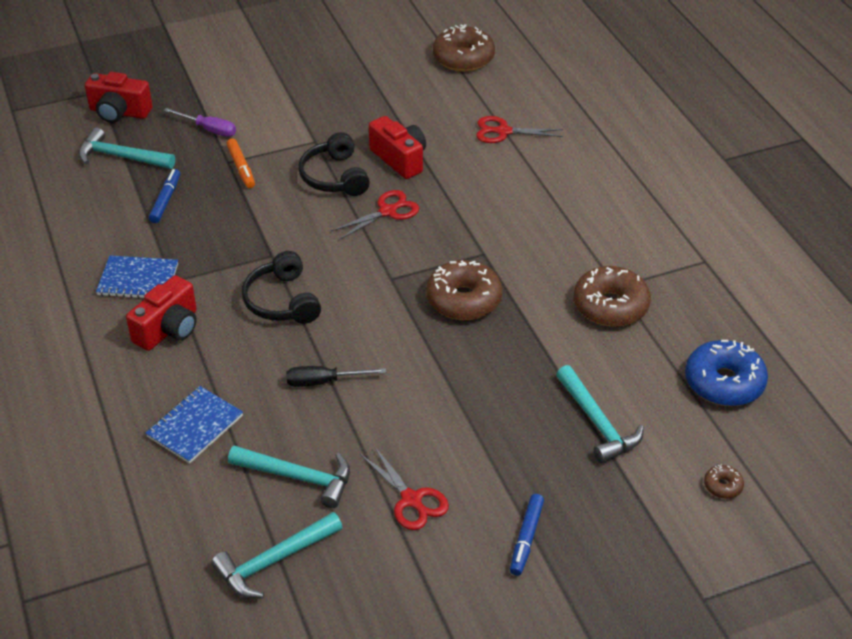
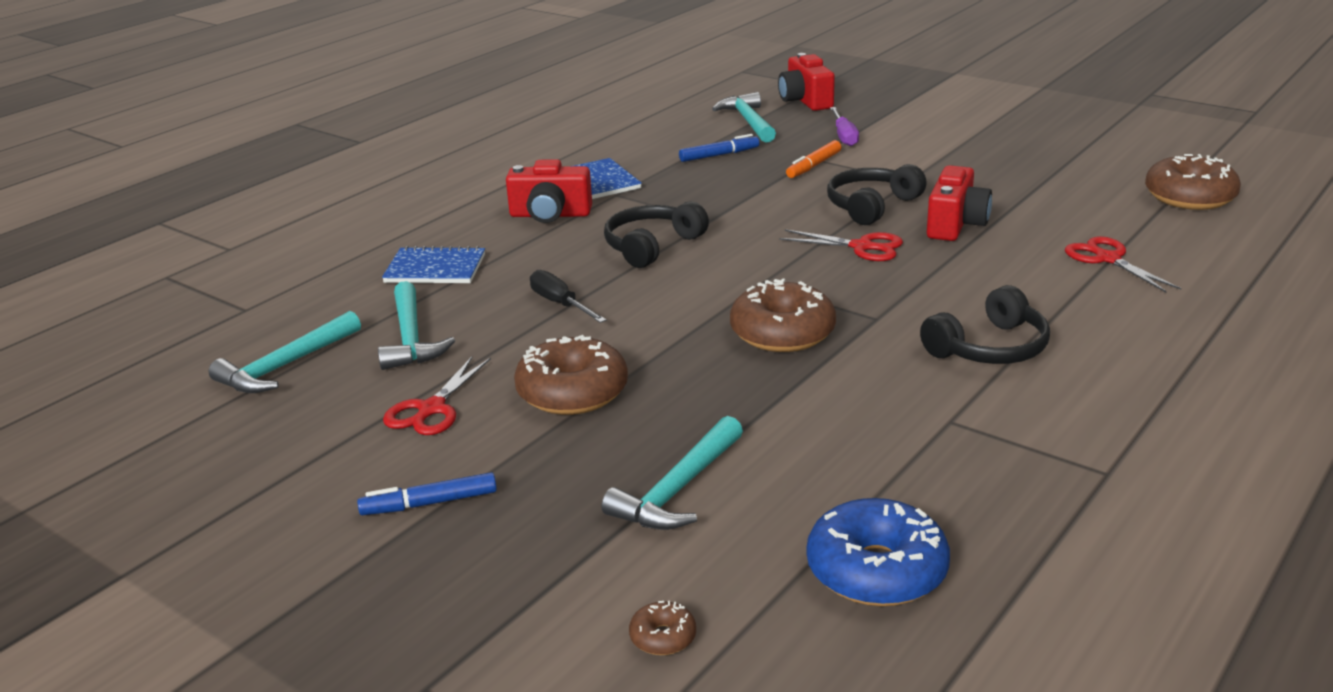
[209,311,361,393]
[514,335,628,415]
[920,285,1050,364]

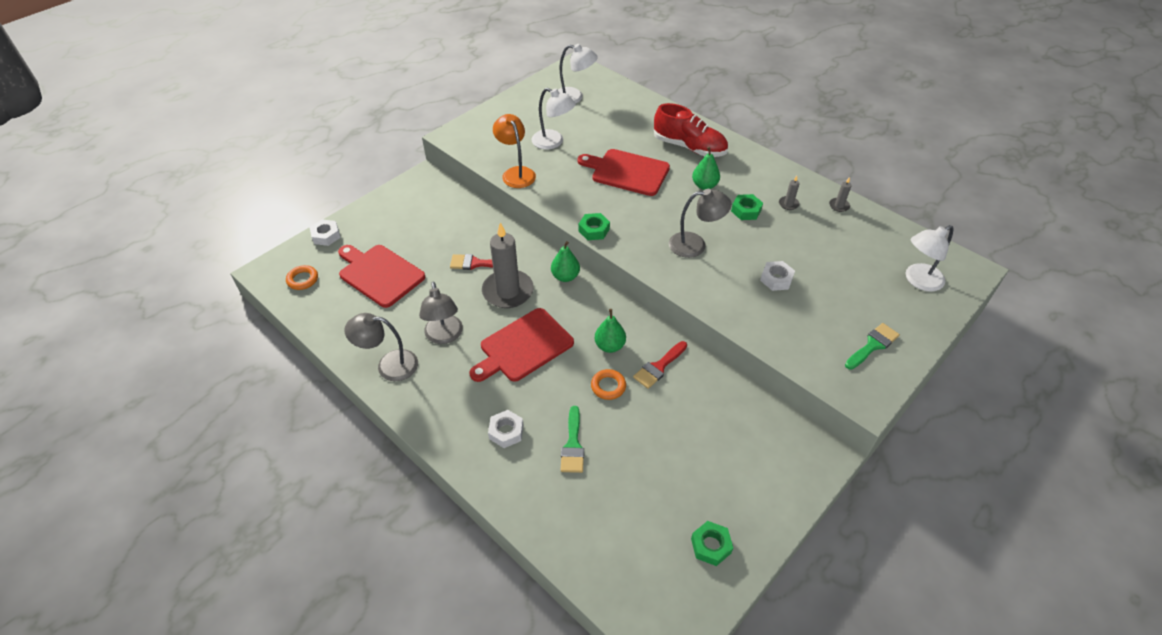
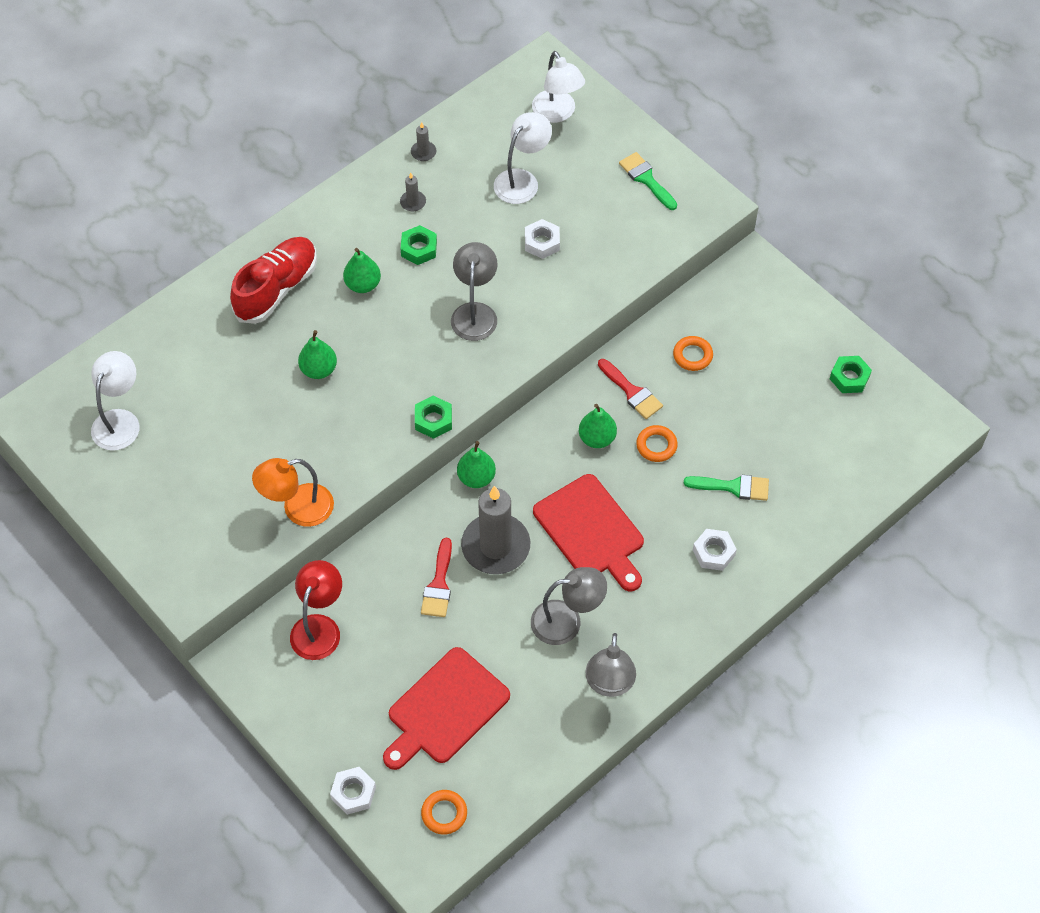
[494,112,552,204]
[298,330,337,379]
[290,560,342,660]
[673,336,713,371]

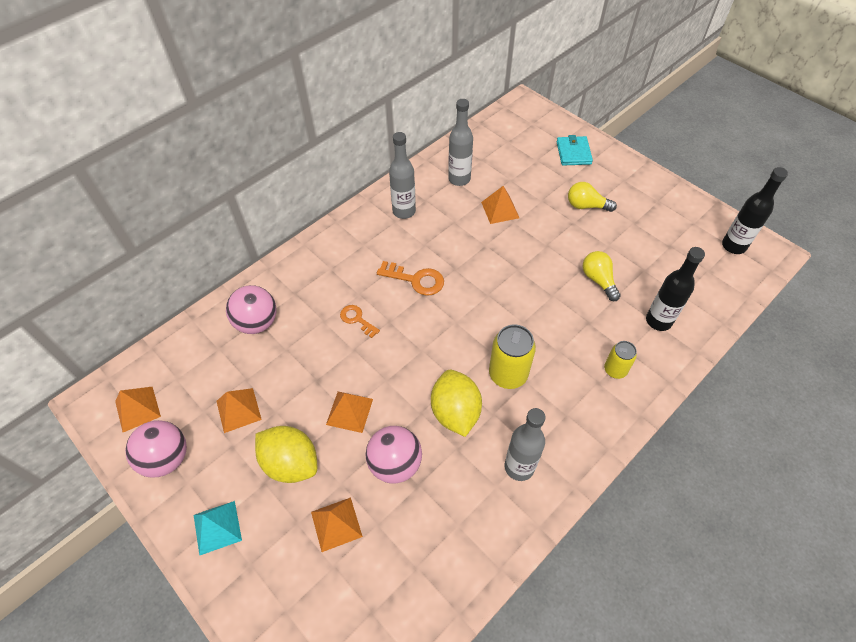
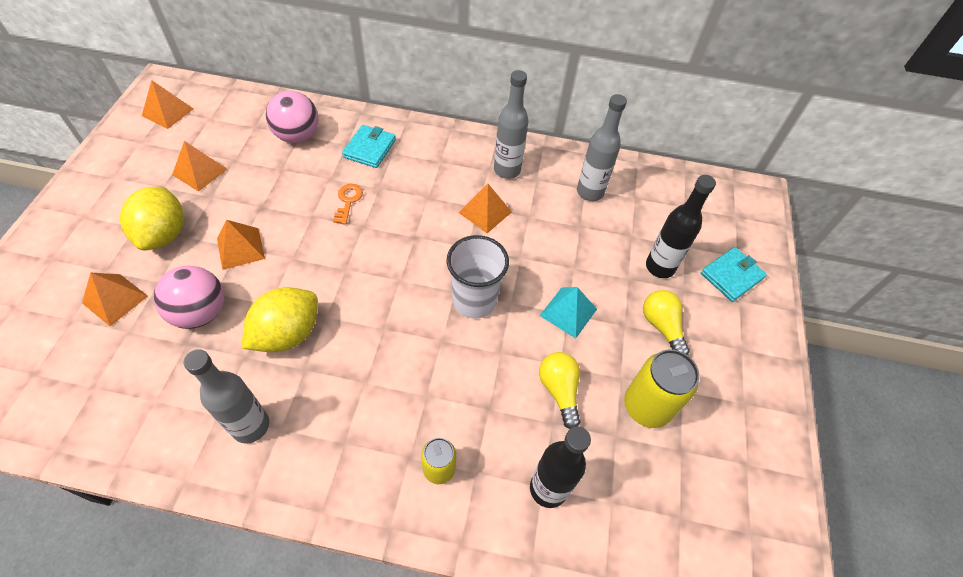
[125,420,187,478] (first image)
[540,287,597,339]
[377,261,444,296] (first image)
[459,184,512,233]
[624,349,699,428]
[539,352,581,429]
[646,175,716,278]
[342,125,396,168]
[447,235,509,318]

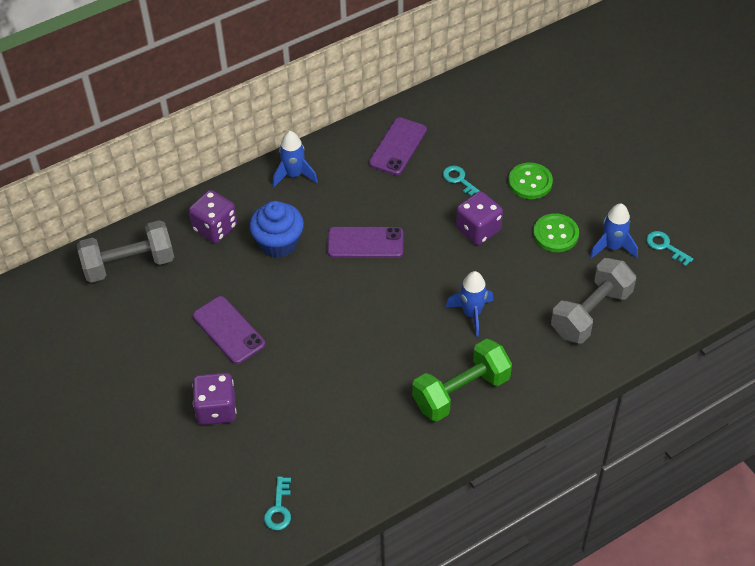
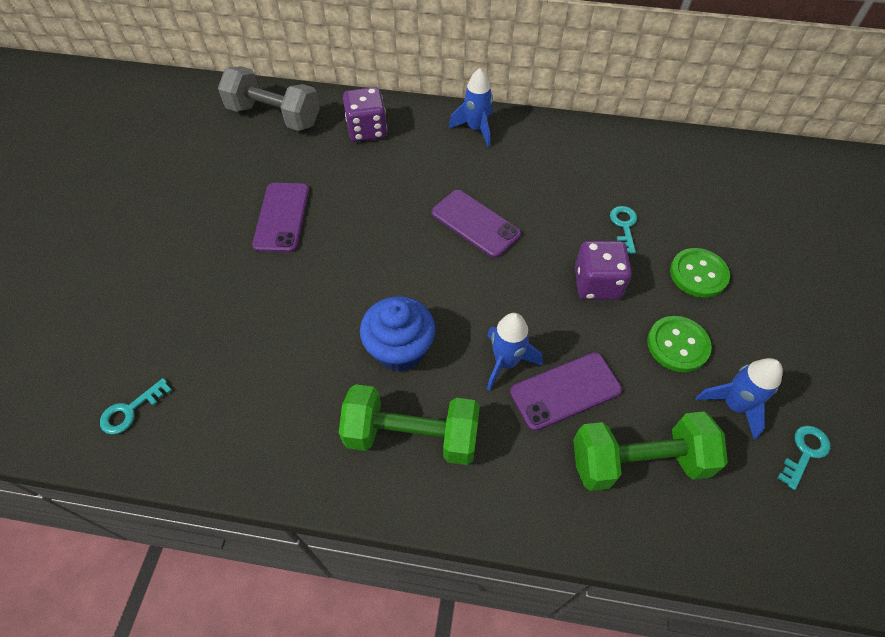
[192,373,236,425] (first image)
[360,296,435,372]
[510,352,622,431]
[573,411,728,491]
[778,426,830,490]

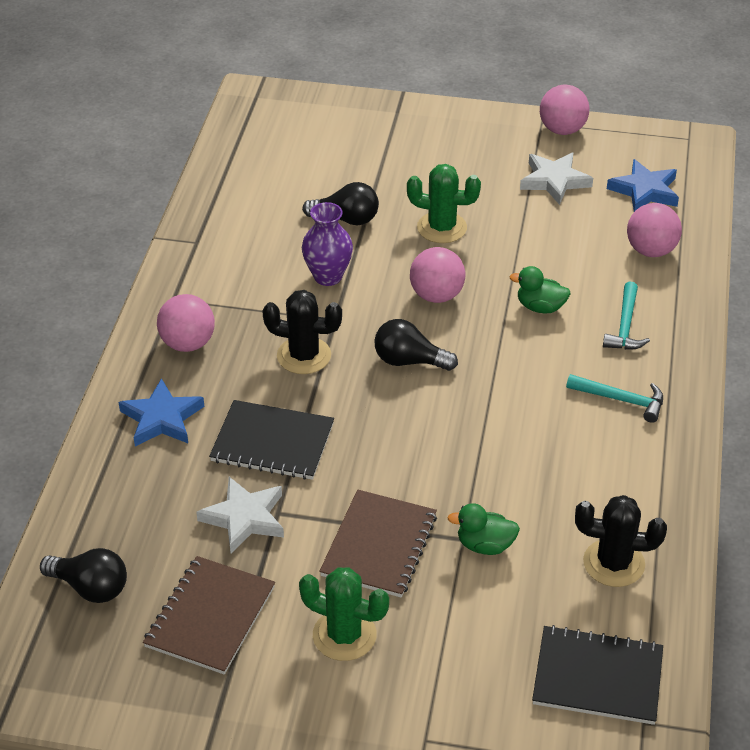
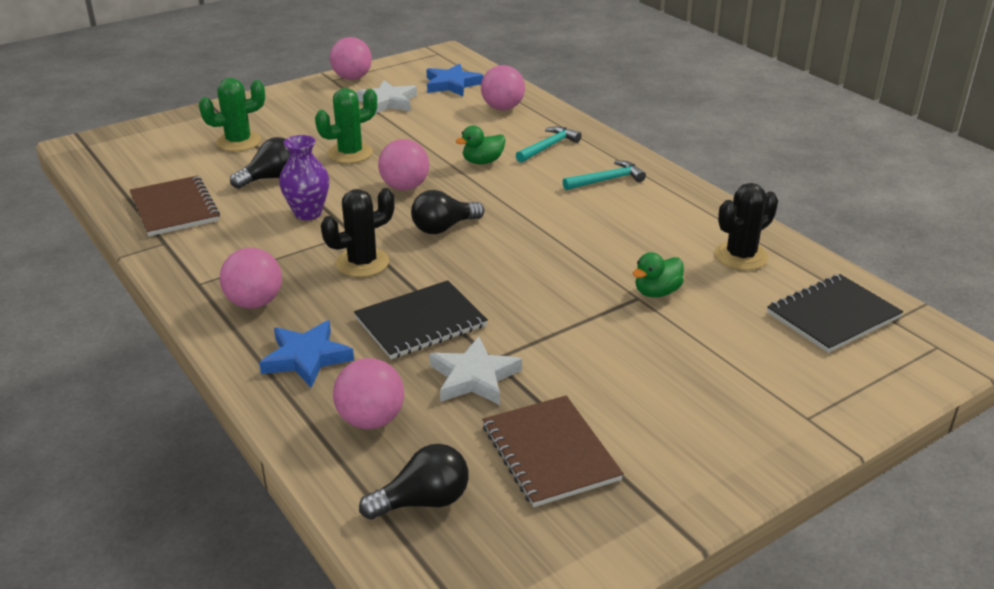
[199,78,265,152]
[130,176,220,236]
[516,126,582,163]
[333,358,404,429]

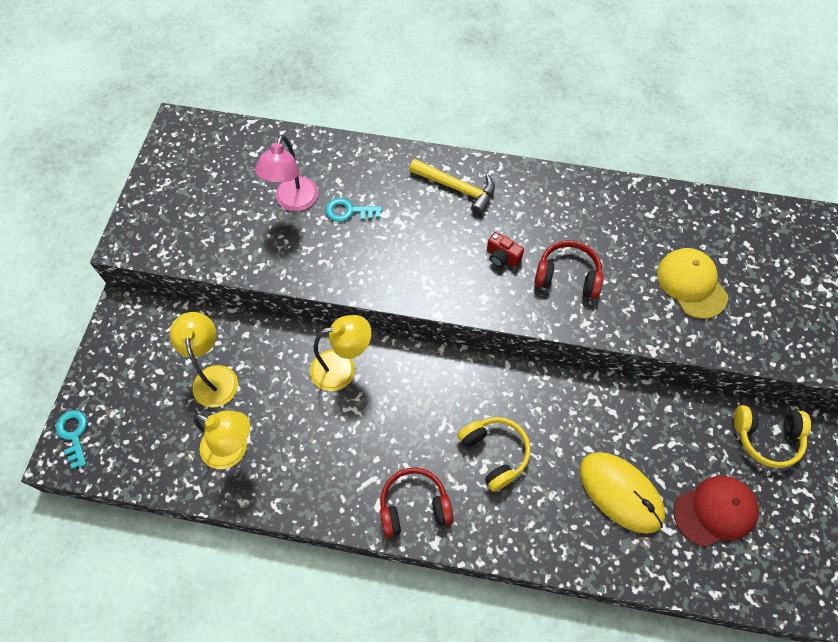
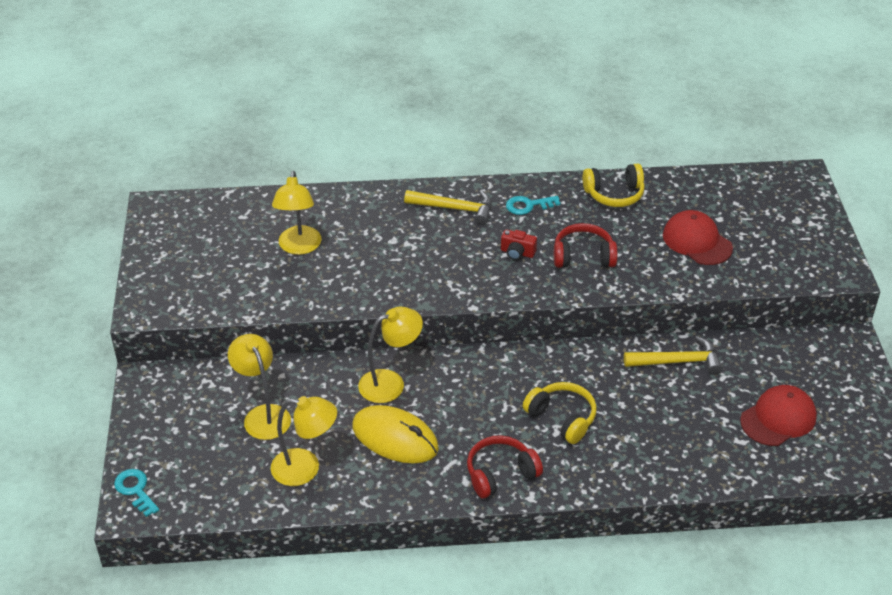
[272,171,322,255]
[506,196,560,215]
[352,405,439,463]
[663,210,733,265]
[582,164,644,207]
[624,336,723,375]

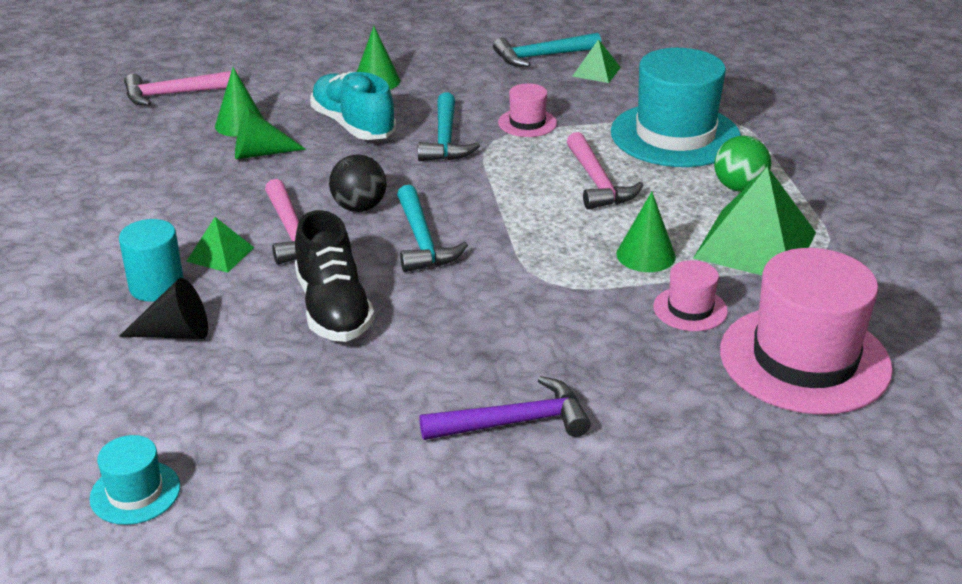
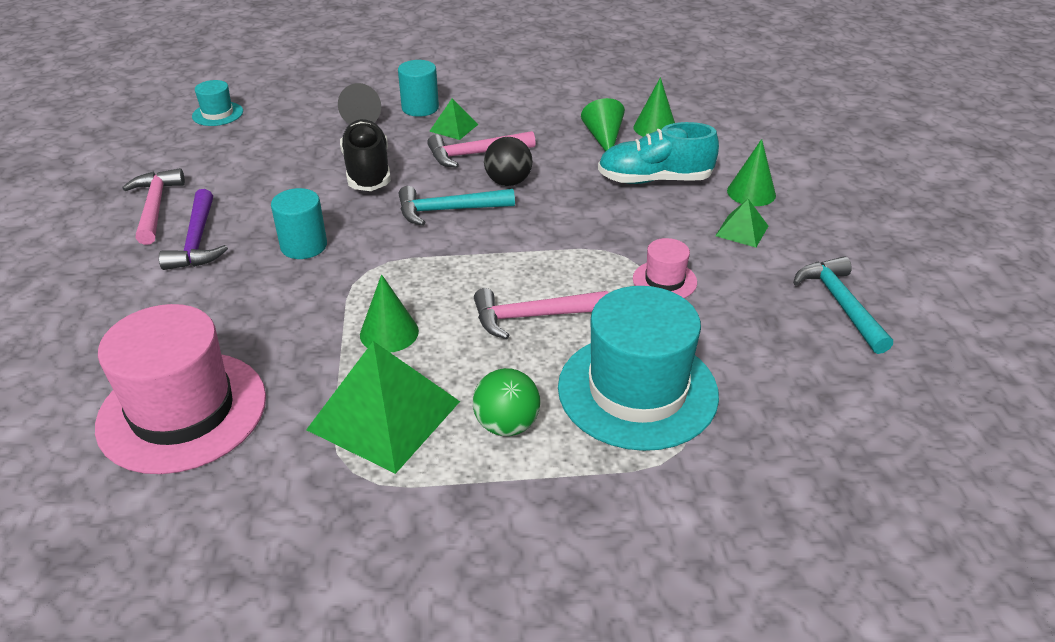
[123,168,185,245]
[340,119,391,191]
[598,122,719,184]
[418,93,480,161] (first image)
[715,199,768,248]
[653,260,728,331] (first image)
[271,188,327,259]

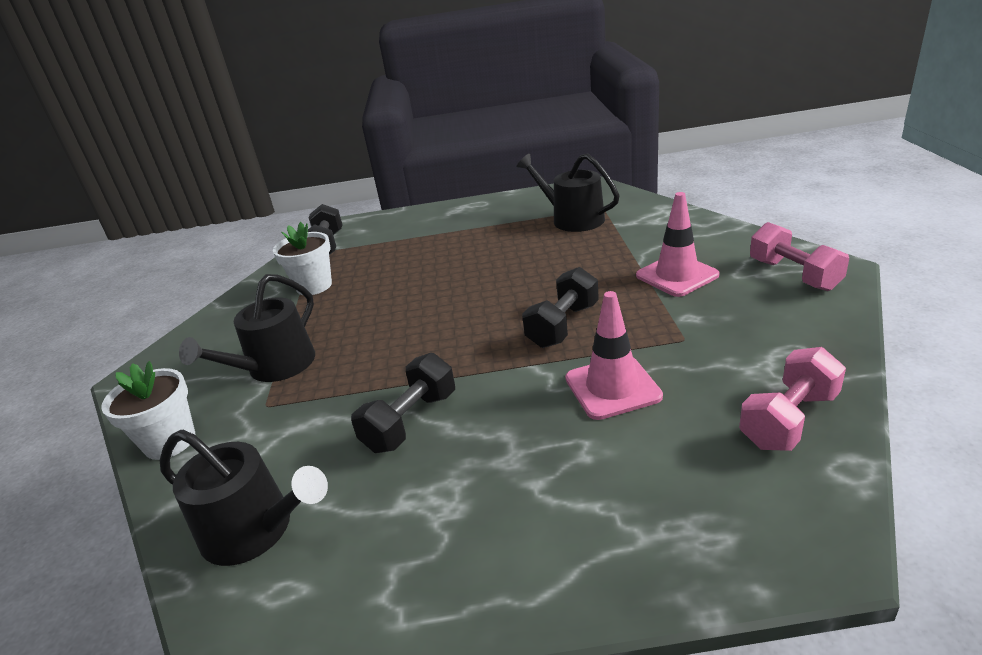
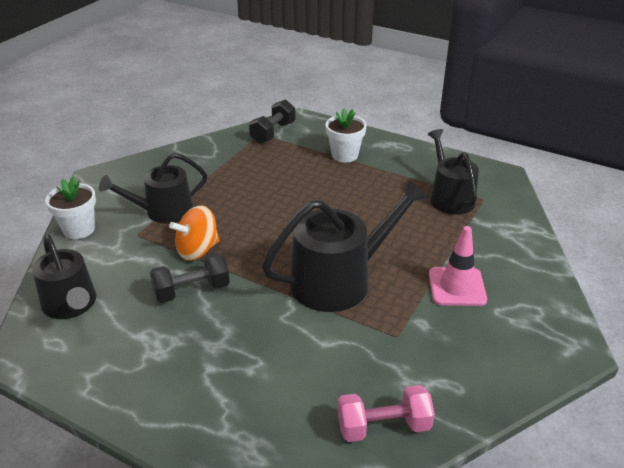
[325,108,367,162]
[262,179,428,312]
[565,291,663,420] (first image)
[750,222,849,291] (first image)
[169,205,220,261]

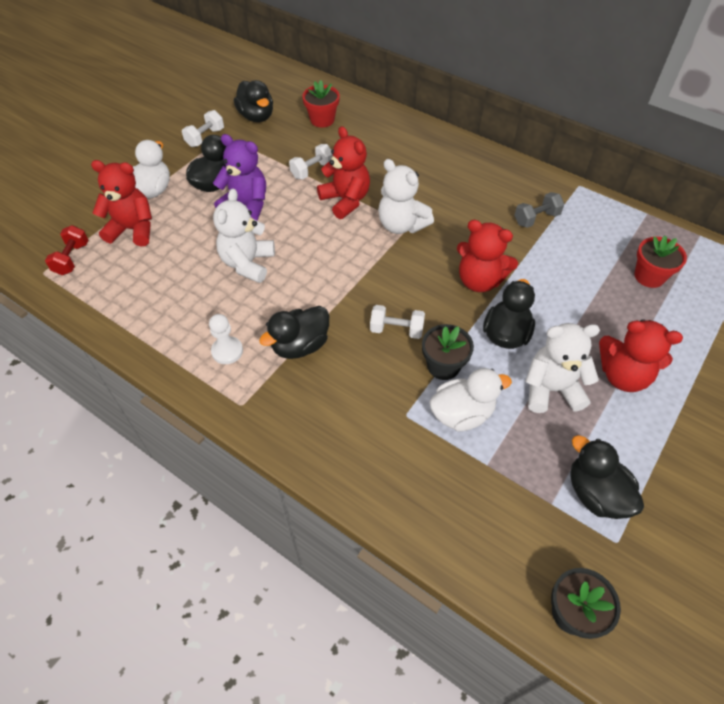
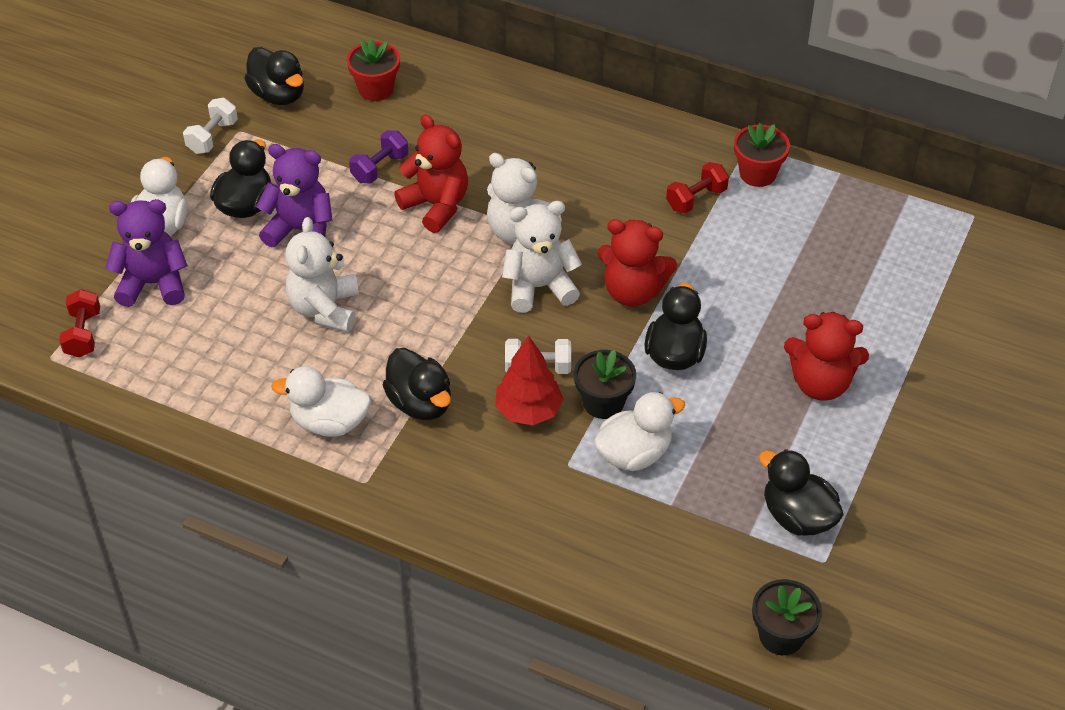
[105,199,188,307]
[271,366,371,437]
[383,348,451,420]
[349,130,408,184]
[666,162,729,213]
[502,201,582,313]
[734,123,790,187]
[495,335,564,425]

